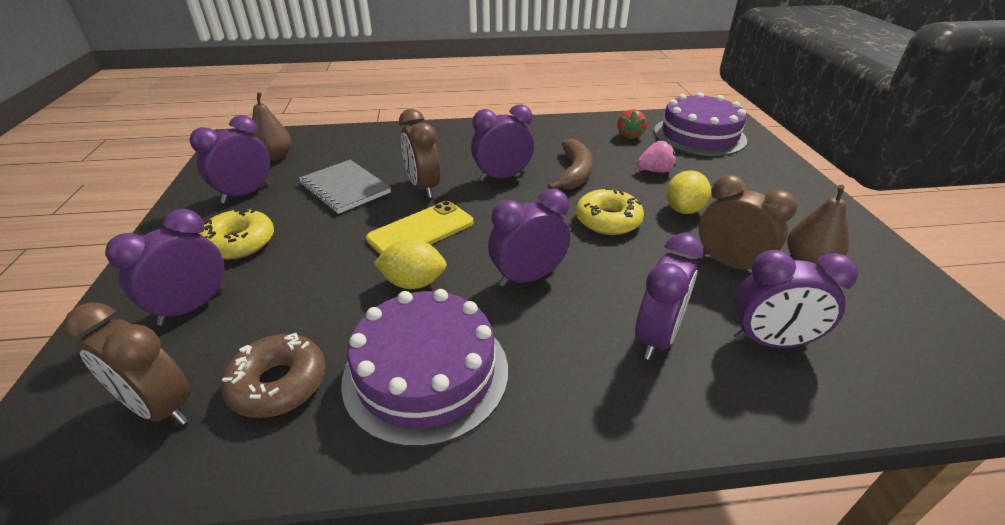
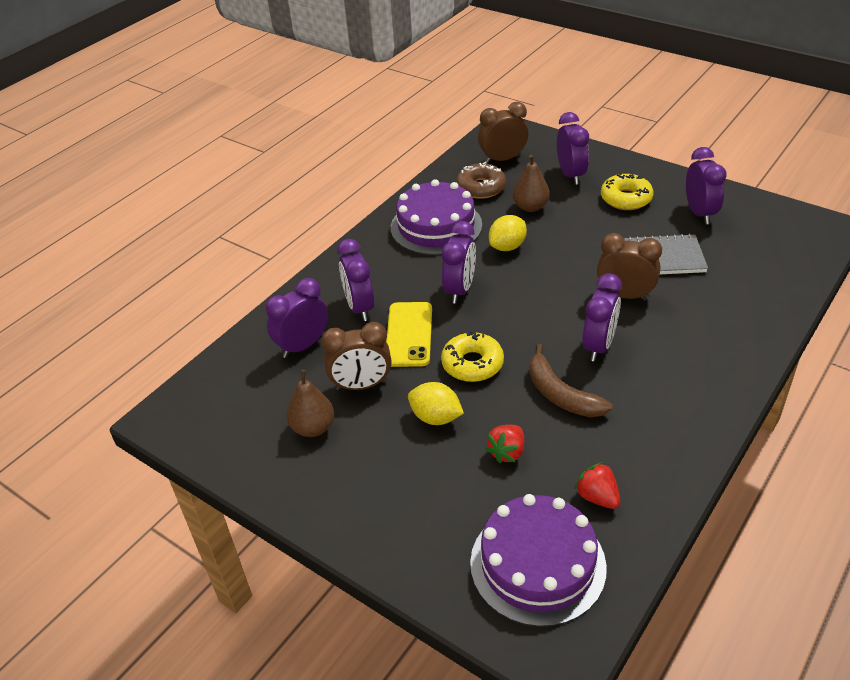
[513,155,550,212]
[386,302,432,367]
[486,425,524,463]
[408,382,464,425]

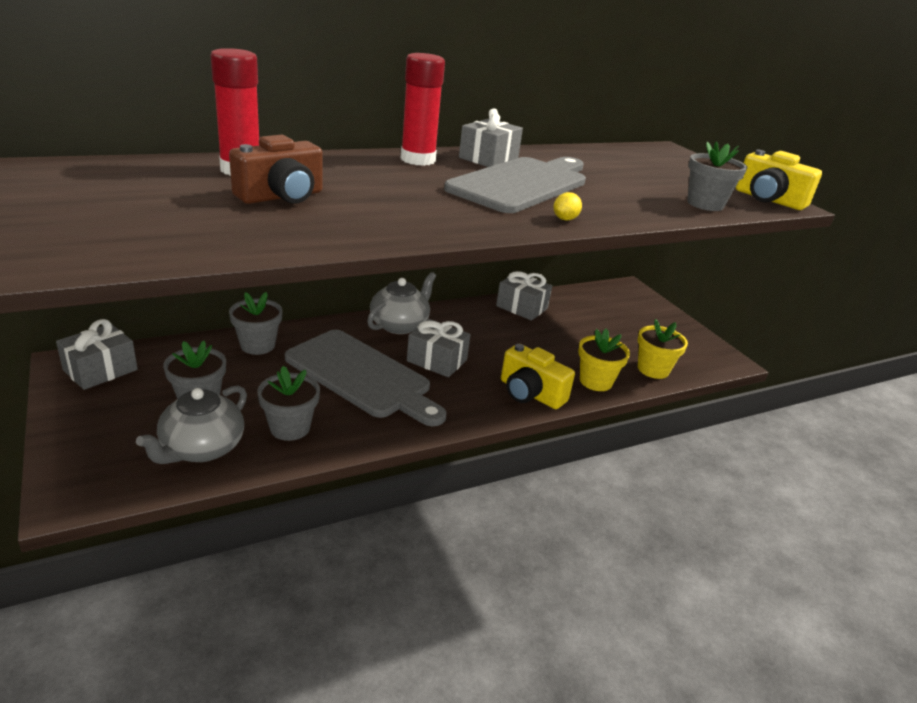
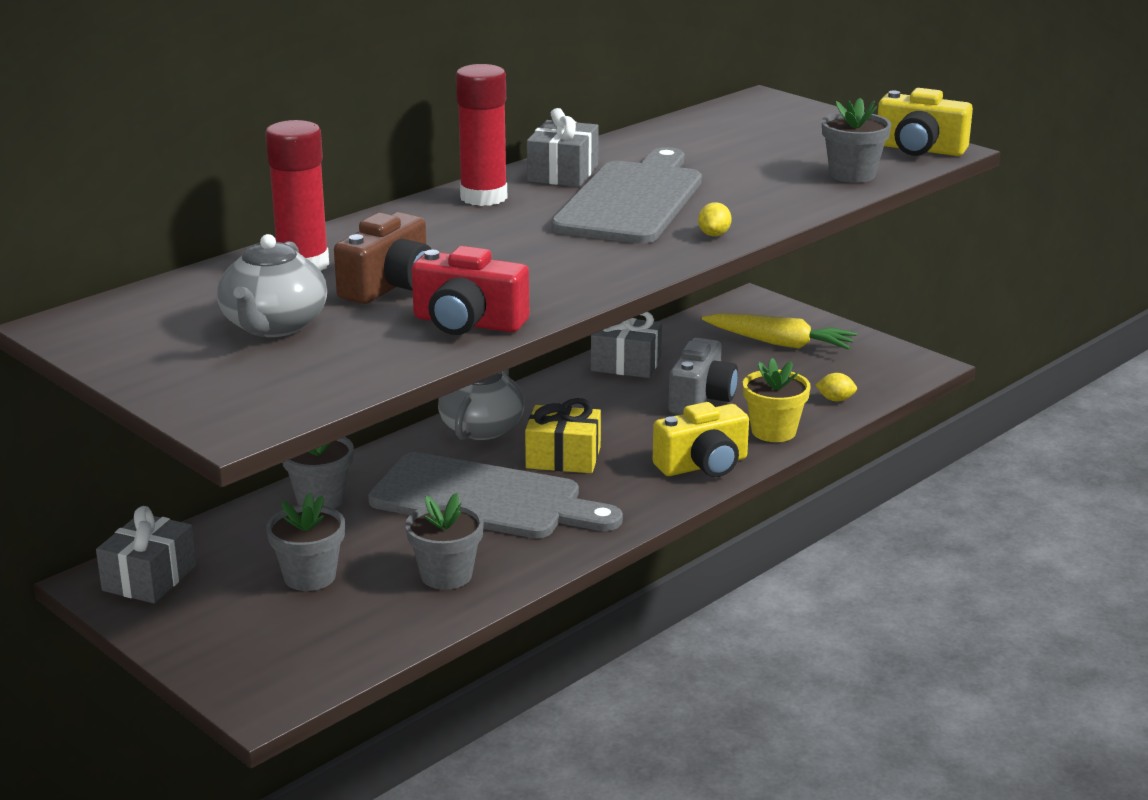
[217,234,327,337]
[525,398,601,473]
[653,402,749,477]
[815,373,857,401]
[412,246,529,335]
[668,337,738,415]
[702,313,857,350]

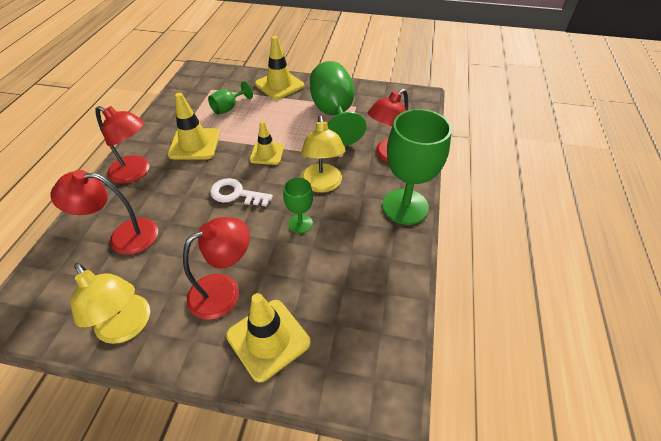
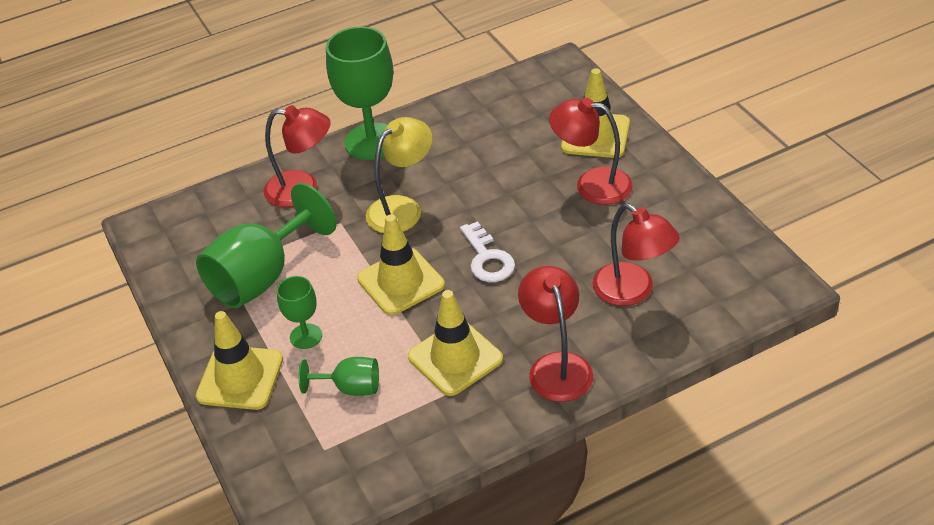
[71,263,150,344] (first image)
[357,214,445,315]
[277,276,322,349]

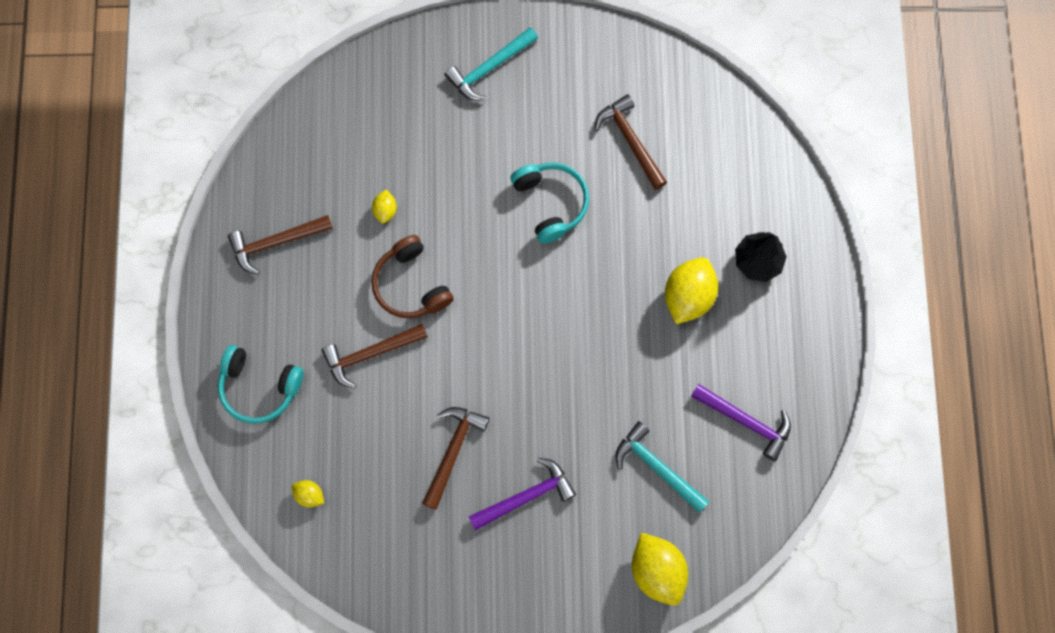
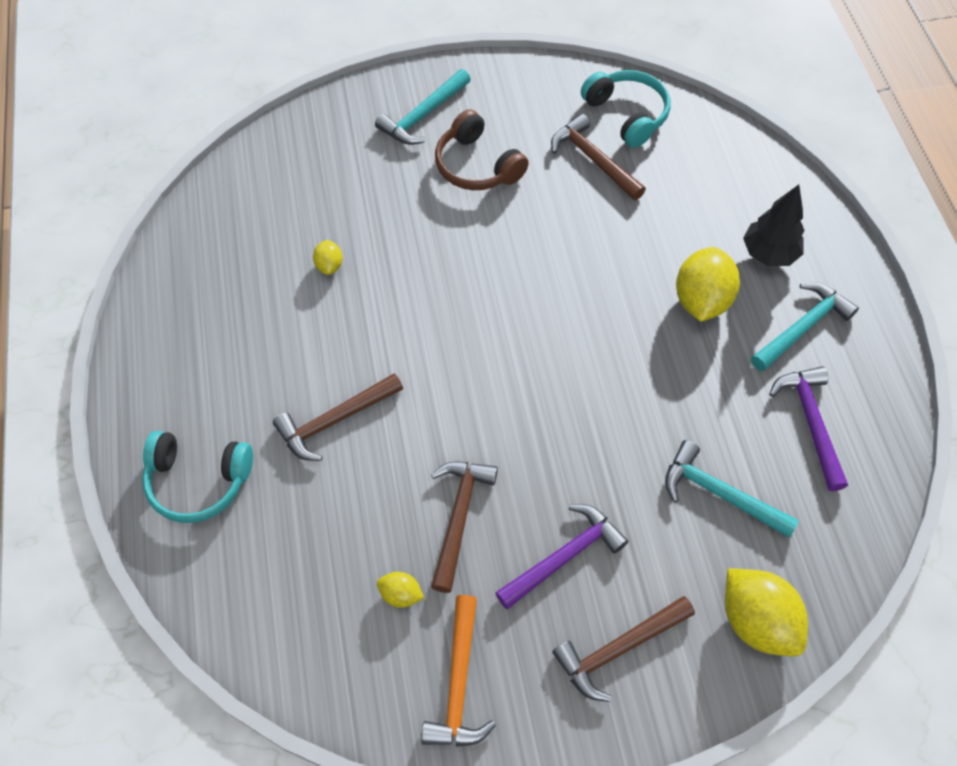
[552,596,695,702]
[377,572,424,608]
[435,109,529,190]
[581,70,671,148]
[769,366,848,491]
[421,595,496,747]
[751,282,859,371]

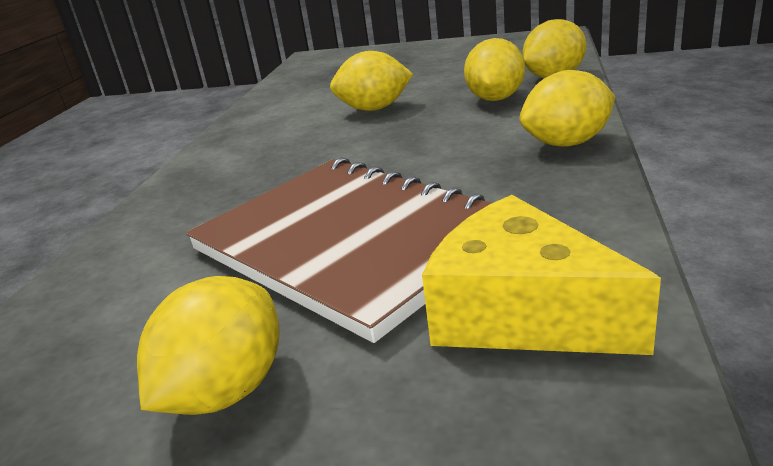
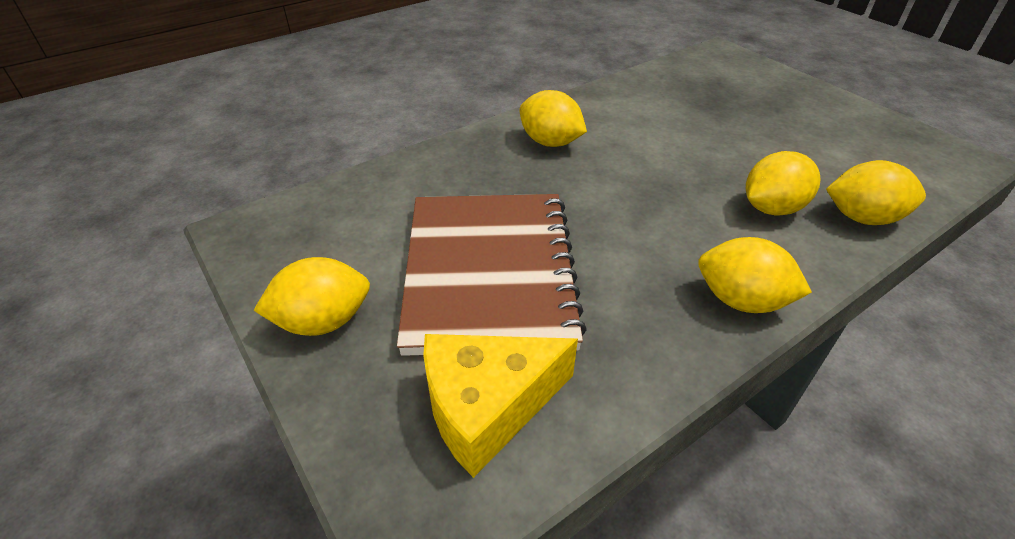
[520,90,587,147]
[423,334,578,478]

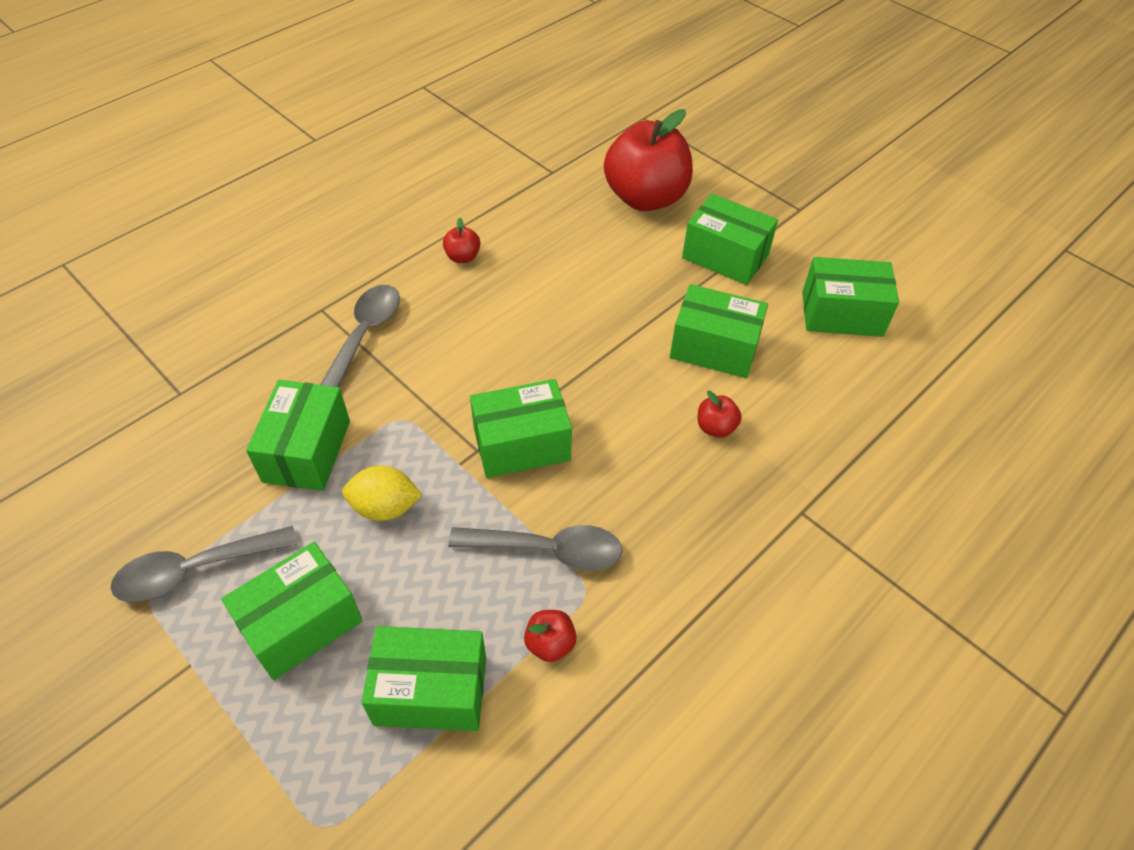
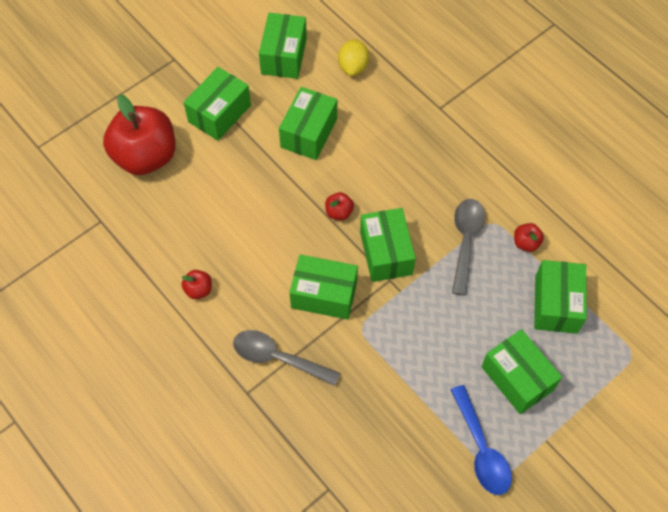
[451,385,512,495]
[289,254,358,320]
[338,39,369,76]
[325,192,354,220]

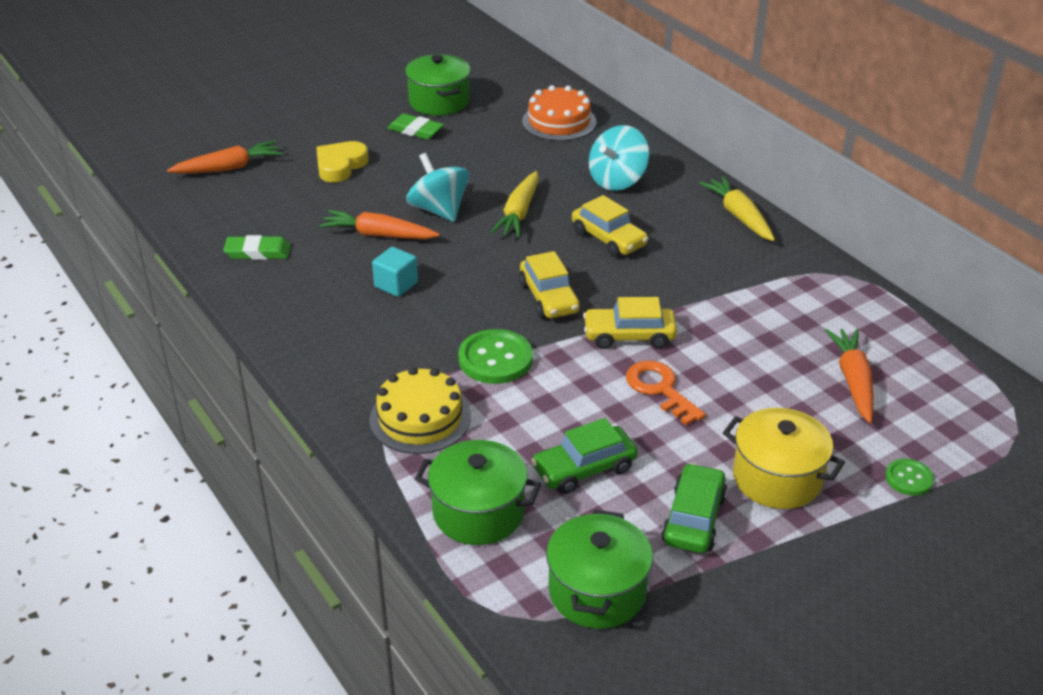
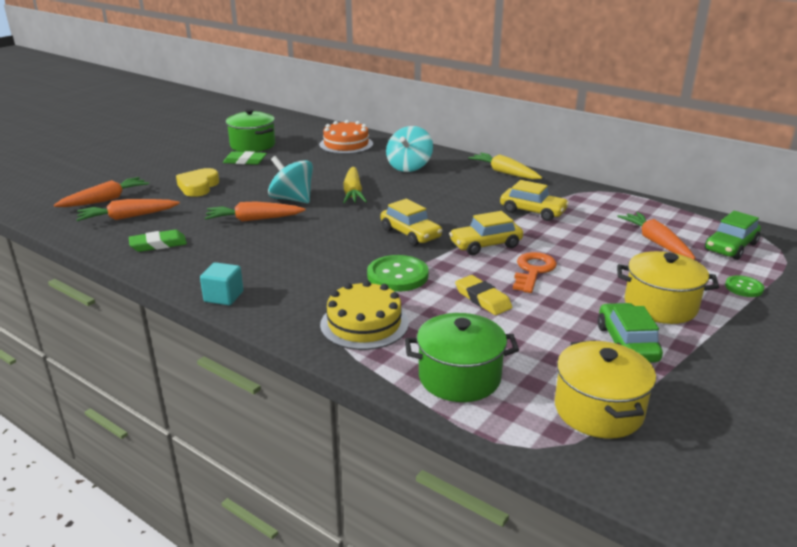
[200,262,243,305]
[705,211,761,260]
[555,340,656,439]
[500,180,569,221]
[513,252,557,293]
[77,199,180,221]
[455,275,512,315]

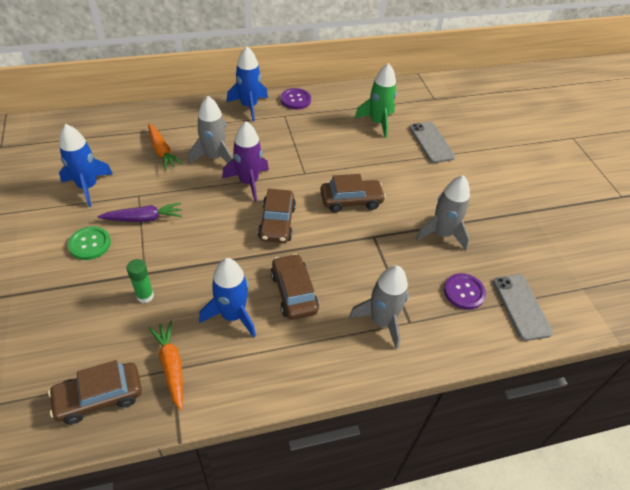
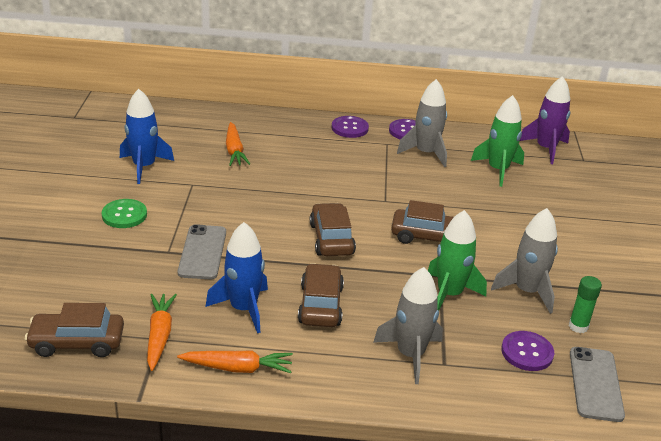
[97,202,182,222] (first image)
[569,276,602,333]
[397,79,447,167]
[520,76,570,164]
[331,116,369,138]
[310,203,356,256]
[178,224,226,279]
[177,350,293,373]
[428,210,487,310]

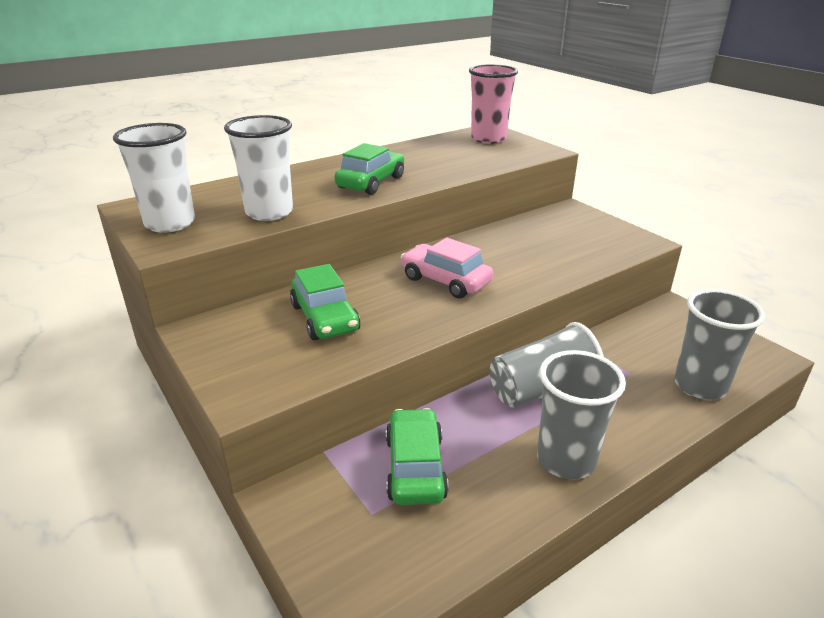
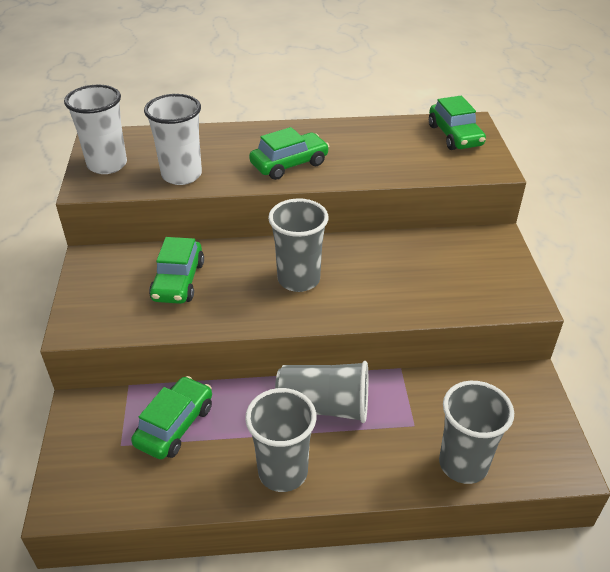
[268,198,329,292]
[429,96,486,150]

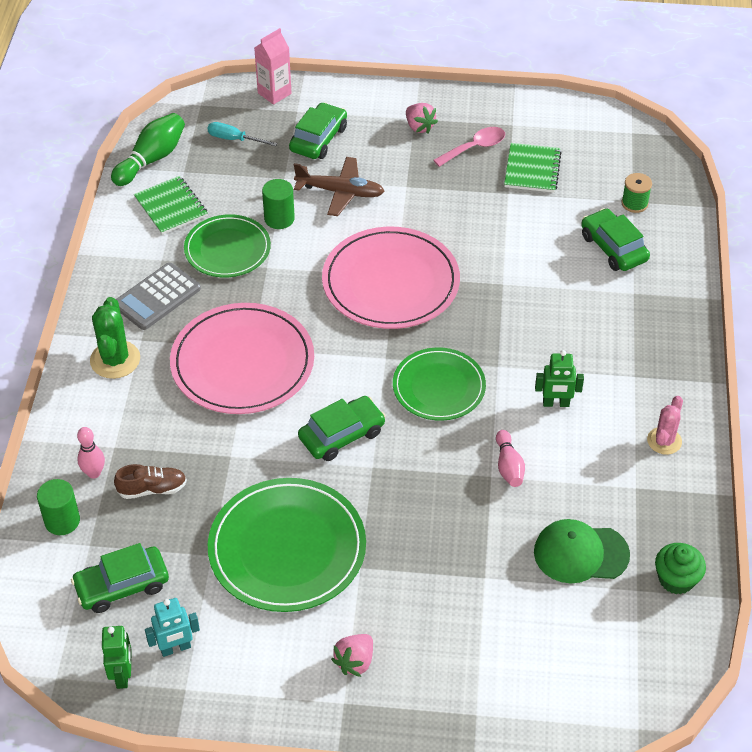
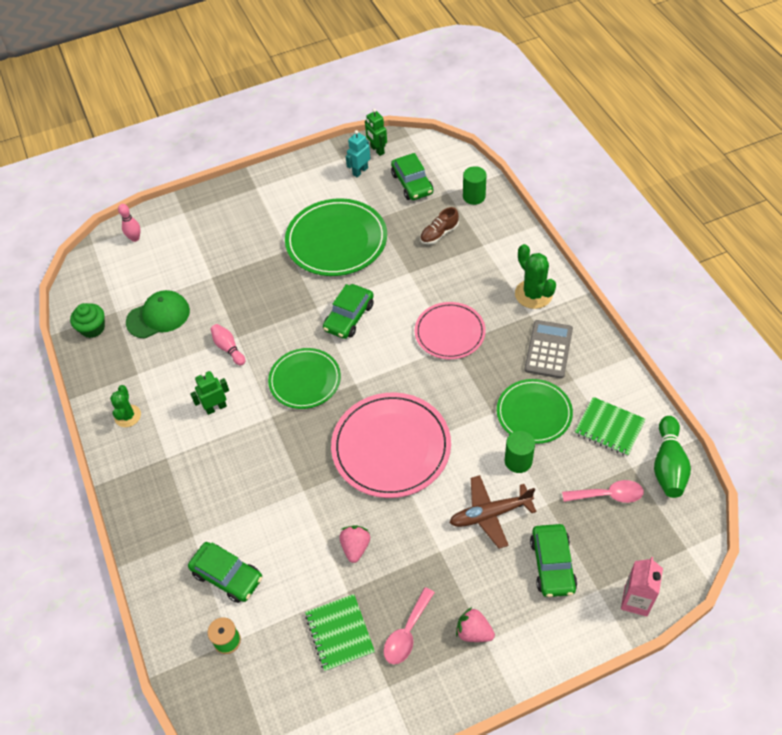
[391,153,433,200]
[118,204,141,242]
[415,302,486,359]
[207,122,278,146] (first image)
[339,525,370,563]
[110,385,141,427]
[562,480,644,503]

